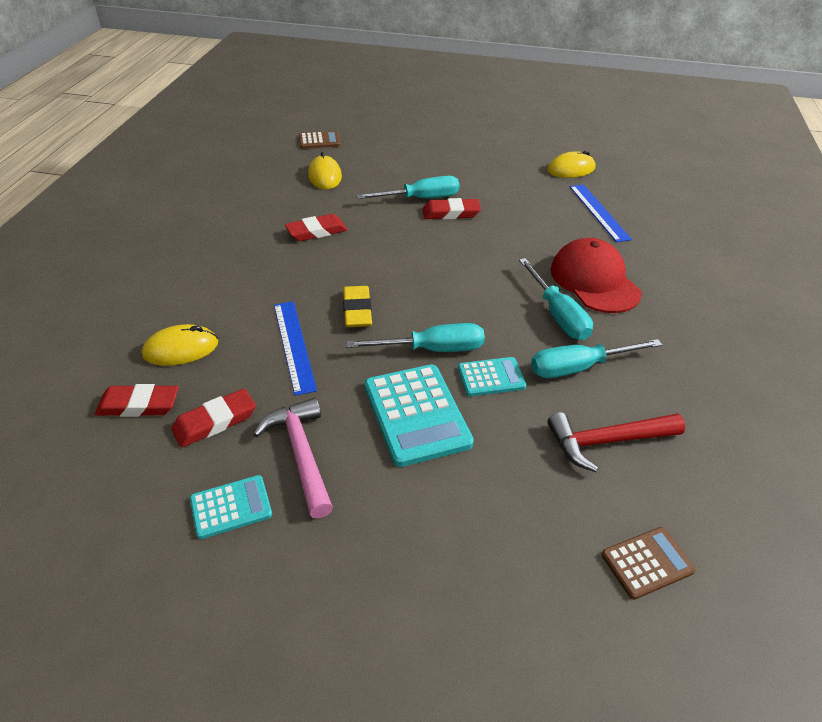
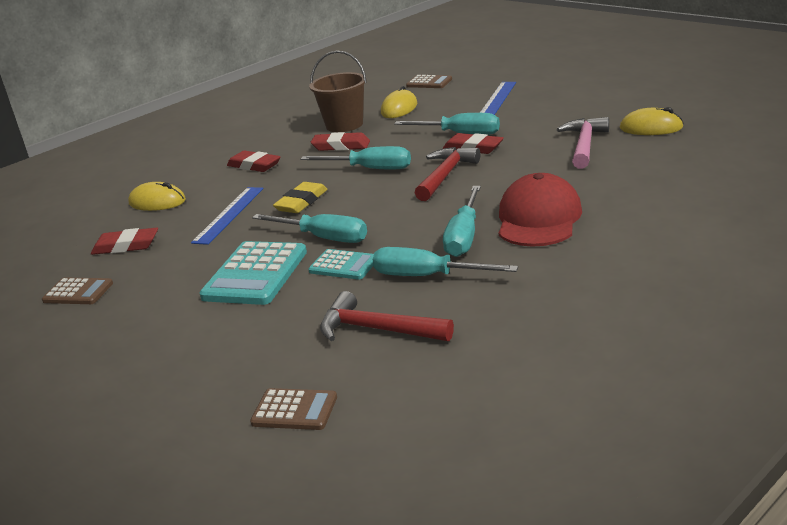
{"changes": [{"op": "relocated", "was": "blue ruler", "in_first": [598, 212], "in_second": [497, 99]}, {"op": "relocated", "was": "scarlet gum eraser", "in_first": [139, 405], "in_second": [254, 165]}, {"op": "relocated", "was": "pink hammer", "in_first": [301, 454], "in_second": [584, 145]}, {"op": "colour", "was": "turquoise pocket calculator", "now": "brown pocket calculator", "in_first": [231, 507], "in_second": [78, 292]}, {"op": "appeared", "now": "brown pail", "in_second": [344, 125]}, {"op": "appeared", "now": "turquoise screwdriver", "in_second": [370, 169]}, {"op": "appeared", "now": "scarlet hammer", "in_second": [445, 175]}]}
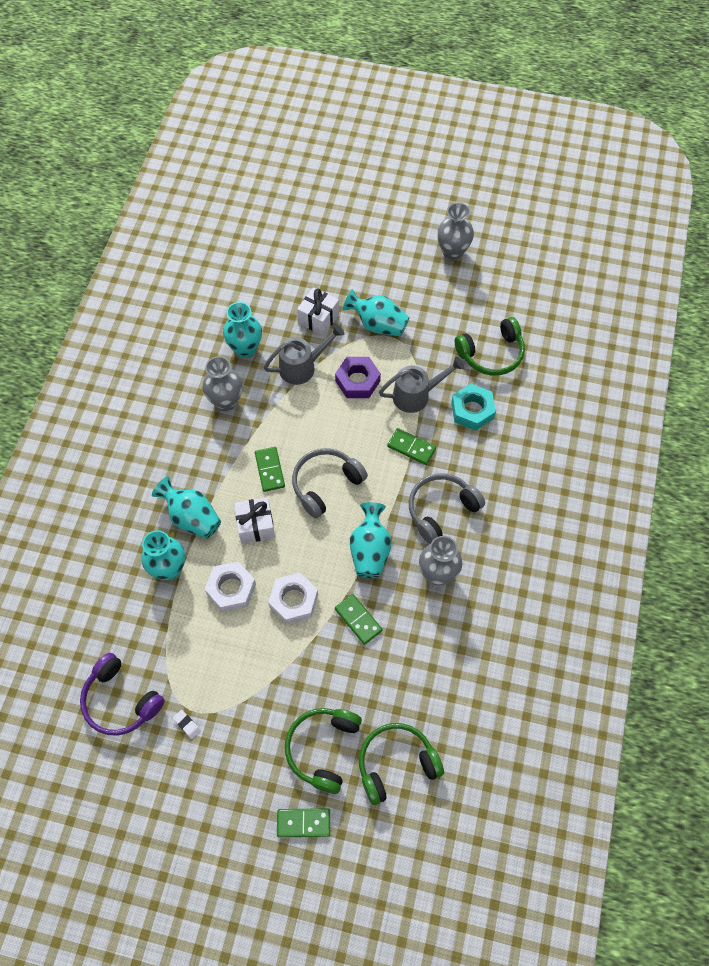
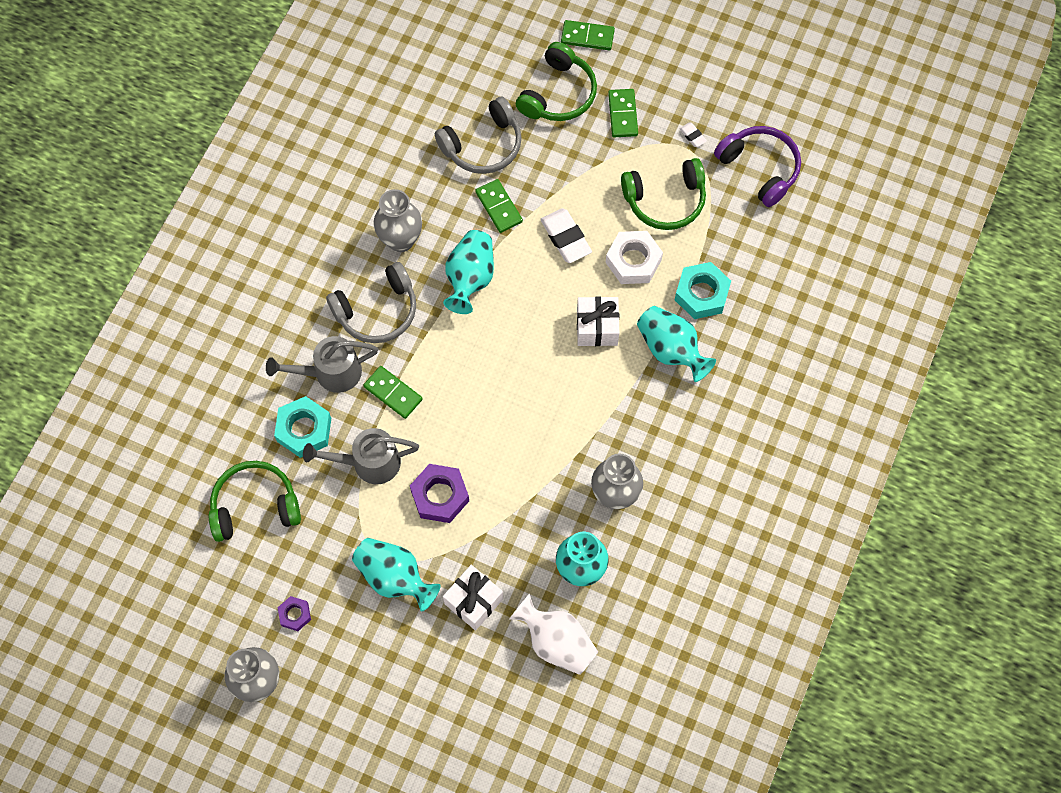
{"changes": [{"op": "relocated", "was": "grey sprinkling can", "in_first": [302, 367], "in_second": [330, 373]}, {"op": "relocated", "was": "emerald domino tile", "in_first": [269, 470], "in_second": [623, 114]}, {"op": "relocated", "was": "grey headphones", "in_first": [325, 484], "in_second": [483, 146]}, {"op": "exchanged", "was": "turquoise tall vase", "now": "turquoise hexagon nut", "in_first": [169, 569], "in_second": [701, 294]}, {"op": "exchanged", "was": "white hexagon nut", "now": "white gum eraser", "in_first": [293, 600], "in_second": [565, 238]}, {"op": "relocated", "was": "emerald headphones", "in_first": [396, 763], "in_second": [665, 201]}, {"op": "appeared", "now": "white tall vase", "in_second": [556, 642]}, {"op": "appeared", "now": "royal purple hexagon nut", "in_second": [295, 614]}]}
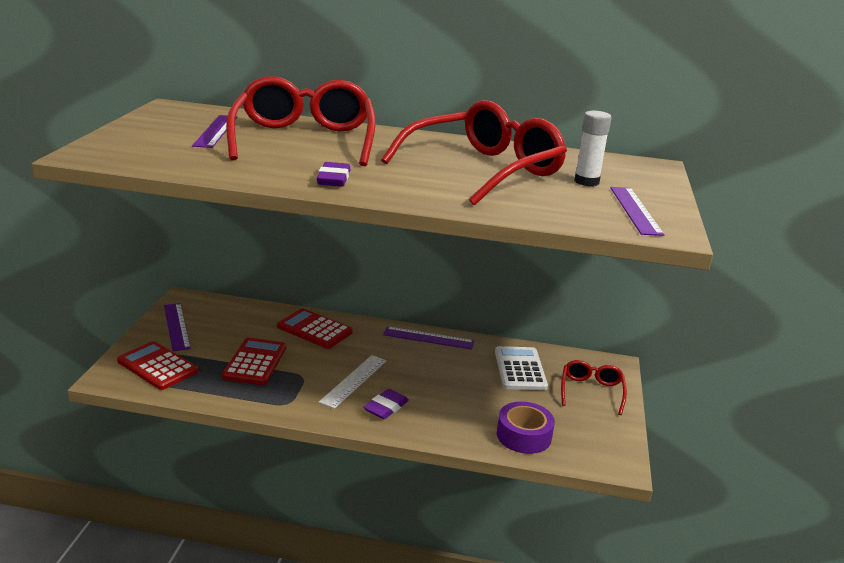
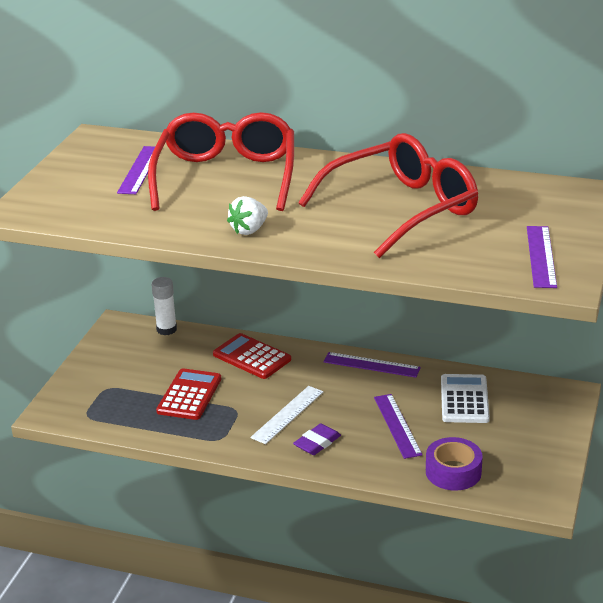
{"changes": [{"op": "relocated", "was": "white glue stick", "in_first": [586, 182], "in_second": [166, 329]}, {"op": "exchanged", "was": "royal purple gum eraser", "now": "white strawberry", "in_first": [333, 179], "in_second": [249, 230]}, {"op": "relocated", "was": "royal purple ruler", "in_first": [177, 326], "in_second": [397, 425]}, {"op": "missing", "was": "scarlet pocket calculator", "in_first": [157, 366]}, {"op": "missing", "was": "scarlet glasses", "in_first": [591, 392]}]}
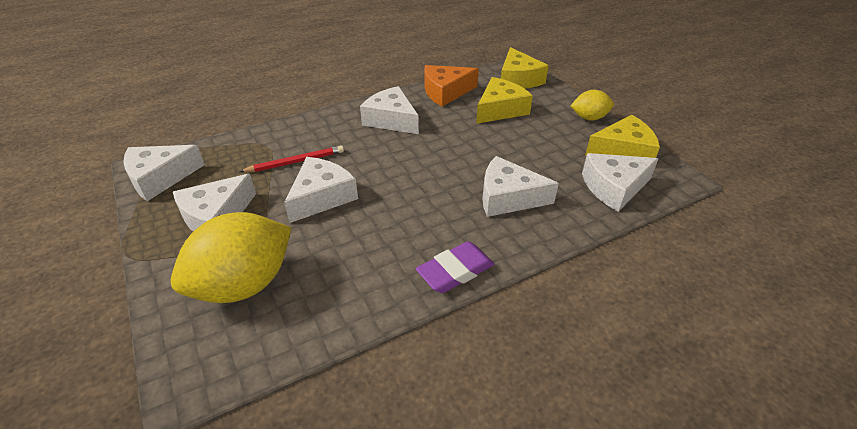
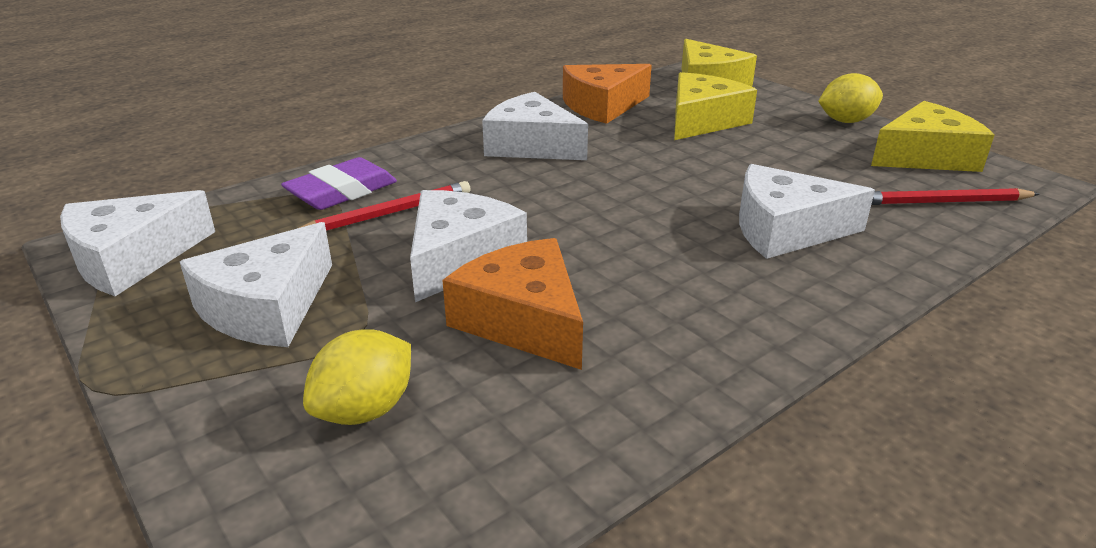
{"changes": [{"op": "exchanged", "was": "white cheese wedge", "now": "scarlet wooden pencil", "in_first": [614, 188], "in_second": [944, 202]}, {"op": "size", "was": "golden toy lemon", "in_first": [244, 284], "in_second": [365, 410], "ratio": 0.53}, {"op": "relocated", "was": "royal purple gum eraser", "in_first": [455, 271], "in_second": [342, 191]}, {"op": "appeared", "now": "orange-coloured cheese wedge", "in_second": [523, 320]}]}
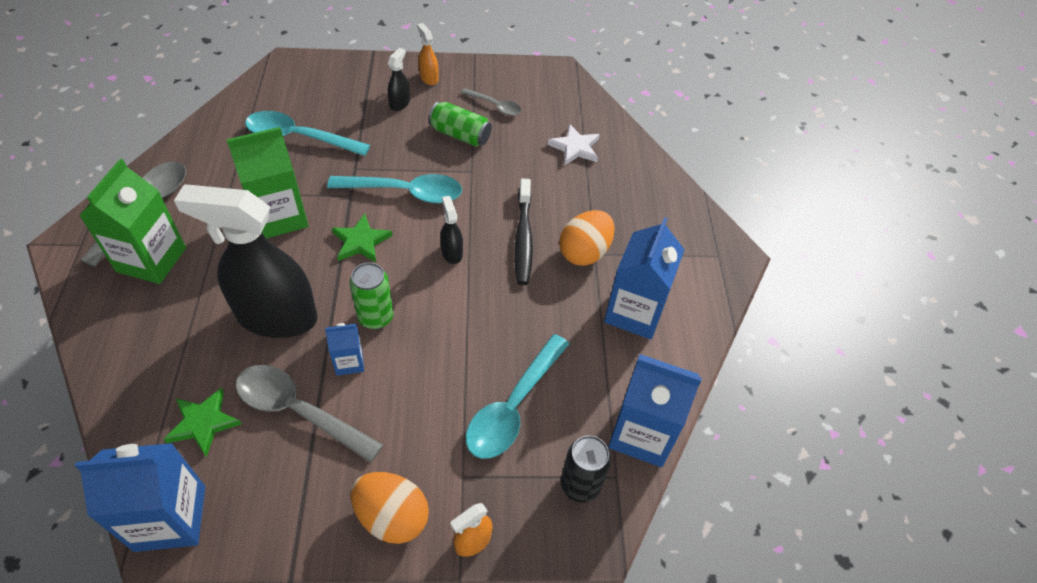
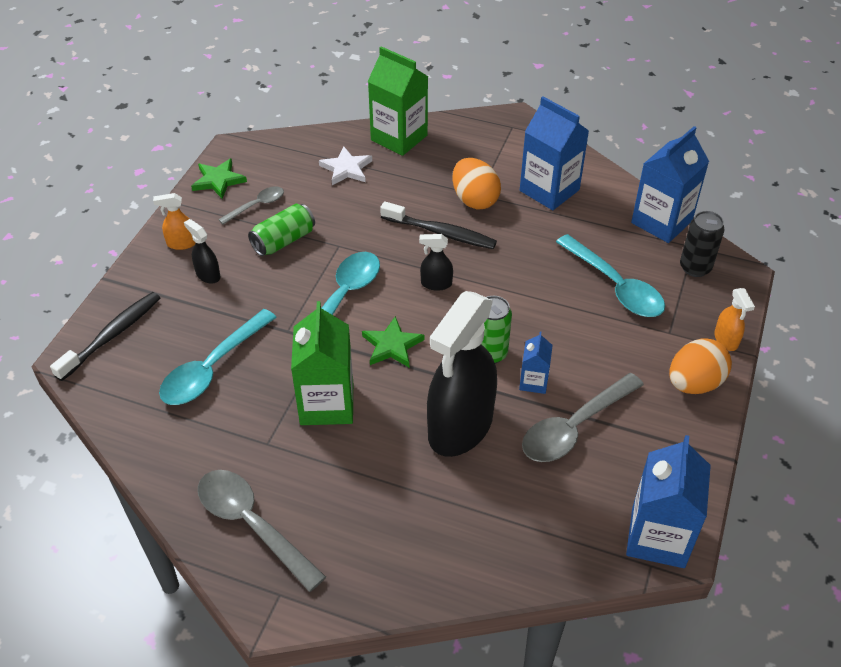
{"changes": [{"op": "relocated", "was": "emerald milk carton", "in_first": [151, 259], "in_second": [399, 138]}, {"op": "relocated", "was": "emerald star", "in_first": [203, 423], "in_second": [218, 180]}, {"op": "appeared", "now": "black toothbrush", "in_second": [112, 335]}]}
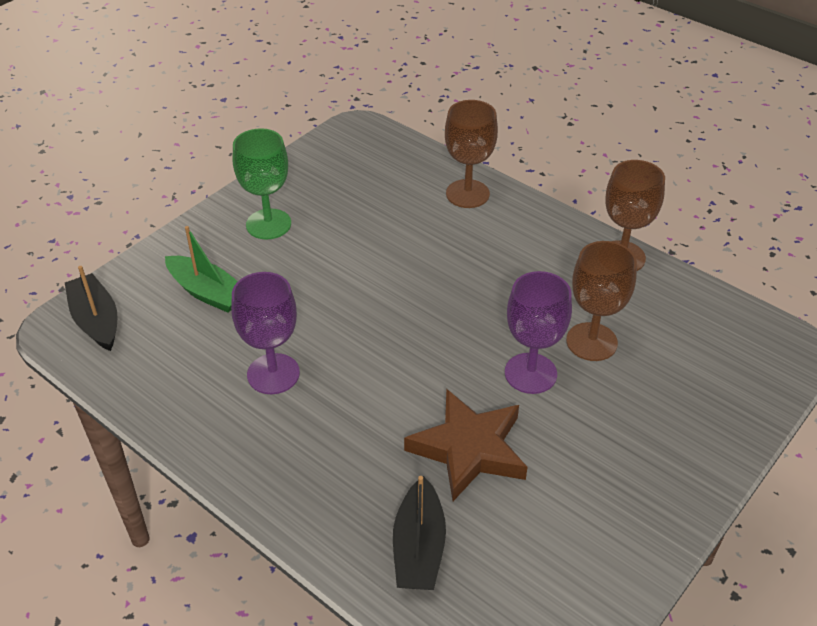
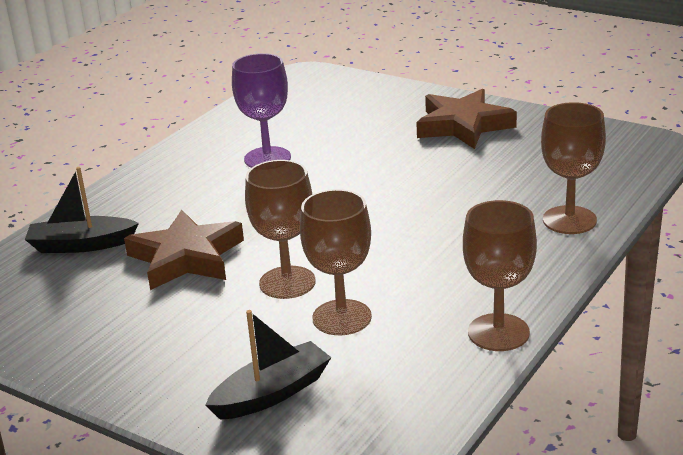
{"changes": [{"op": "exchanged", "was": "emerald goblet", "now": "brown star", "in_first": [268, 224], "in_second": [463, 125]}, {"op": "missing", "was": "emerald sailboat", "in_first": [207, 292]}, {"op": "relocated", "was": "black sailboat", "in_first": [96, 320], "in_second": [272, 393]}, {"op": "colour", "was": "royal purple goblet", "now": "brown goblet", "in_first": [530, 373], "in_second": [287, 282]}]}
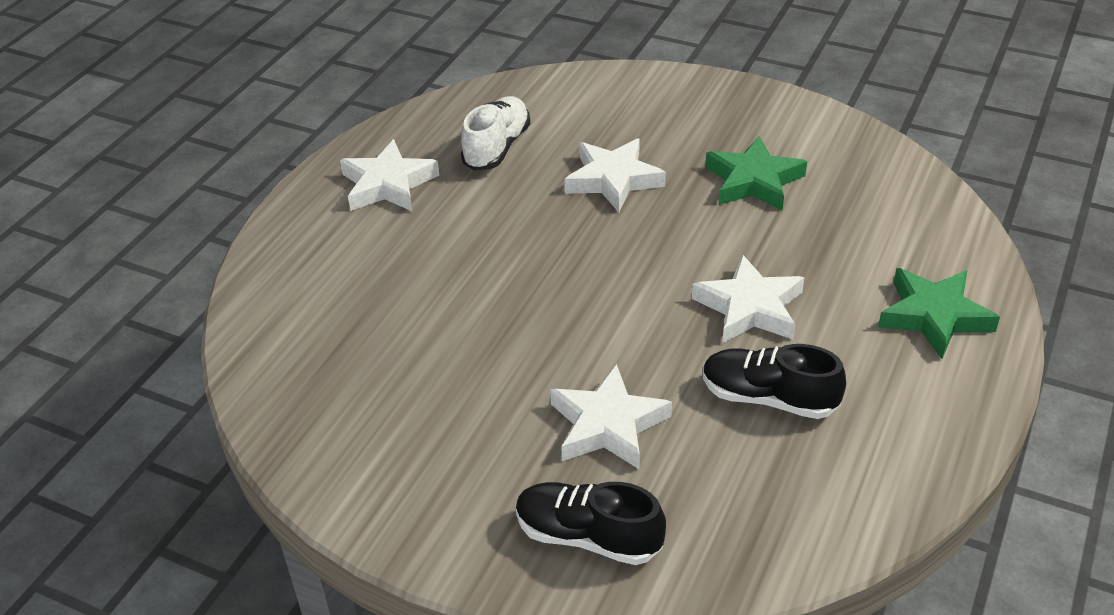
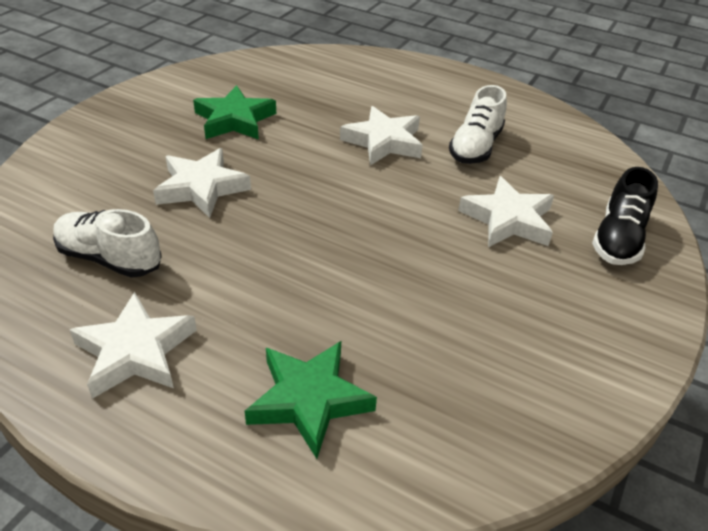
{"changes": [{"op": "relocated", "was": "emerald star", "in_first": [934, 316], "in_second": [309, 400]}, {"op": "colour", "was": "black sneaker", "now": "white sneaker", "in_first": [769, 398], "in_second": [475, 147]}]}
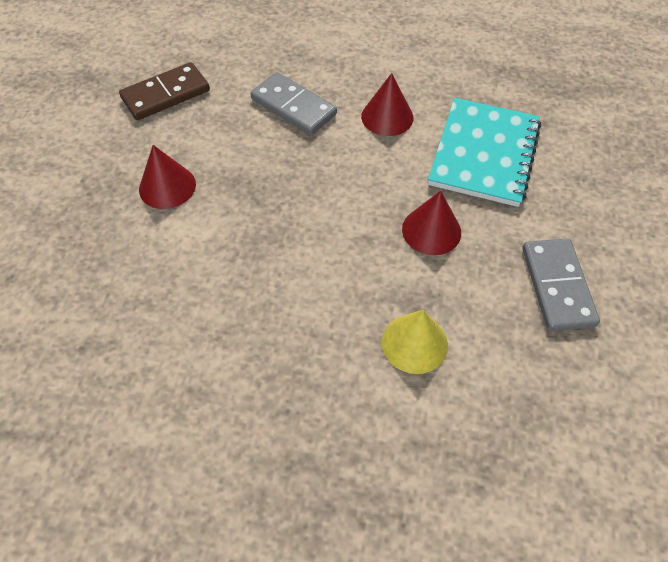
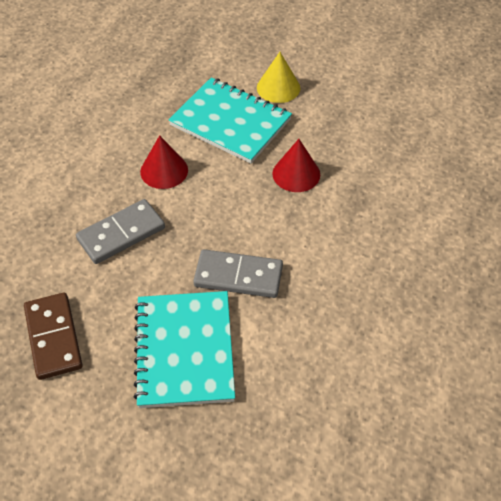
{"changes": [{"op": "exchanged", "was": "scarlet cone", "now": "turquoise notebook", "in_first": [167, 186], "in_second": [184, 350]}, {"op": "relocated", "was": "grey domino tile", "in_first": [557, 286], "in_second": [238, 276]}, {"op": "relocated", "was": "golden cone", "in_first": [414, 343], "in_second": [278, 87]}]}
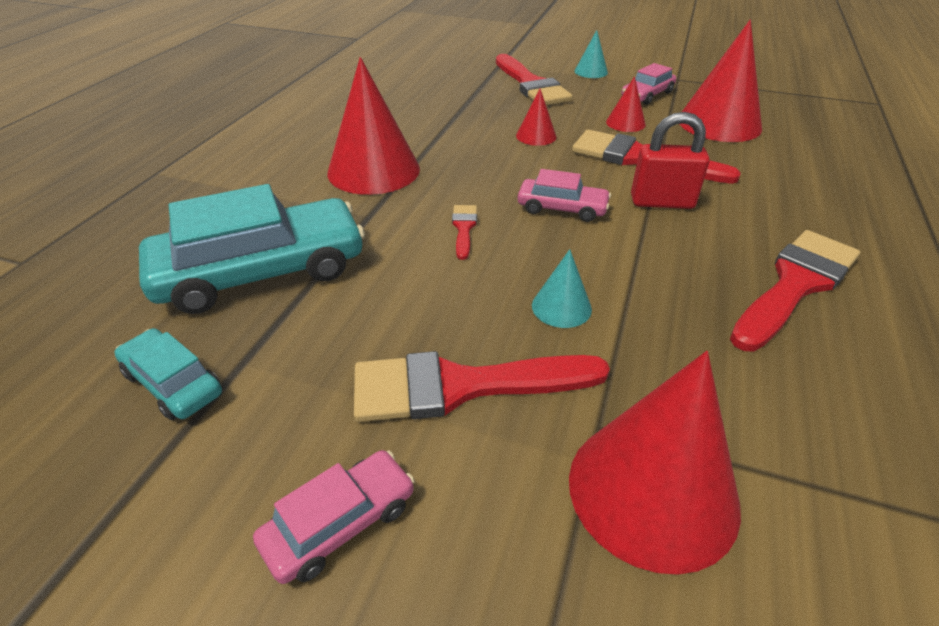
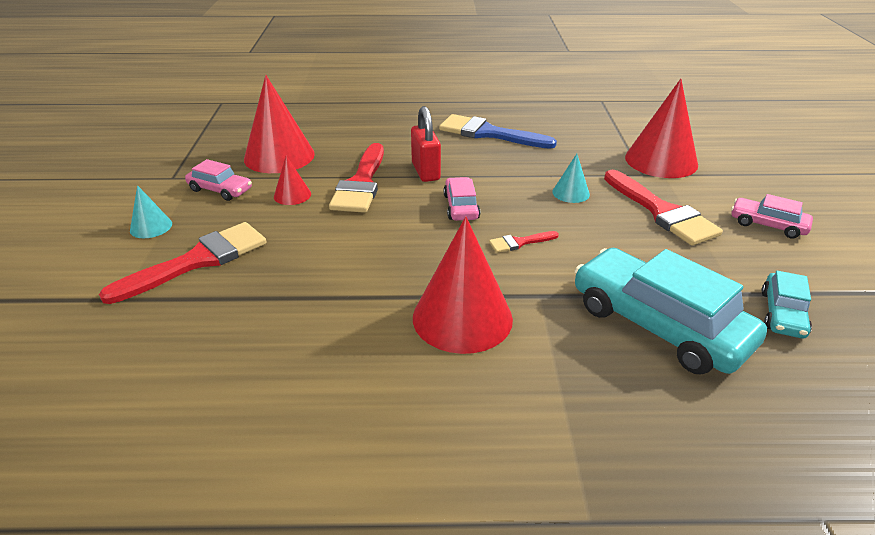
{"changes": [{"op": "missing", "was": "scarlet cone", "in_first": [536, 136]}, {"op": "colour", "was": "scarlet paint brush", "now": "blue paint brush", "in_first": [795, 284], "in_second": [489, 133]}]}
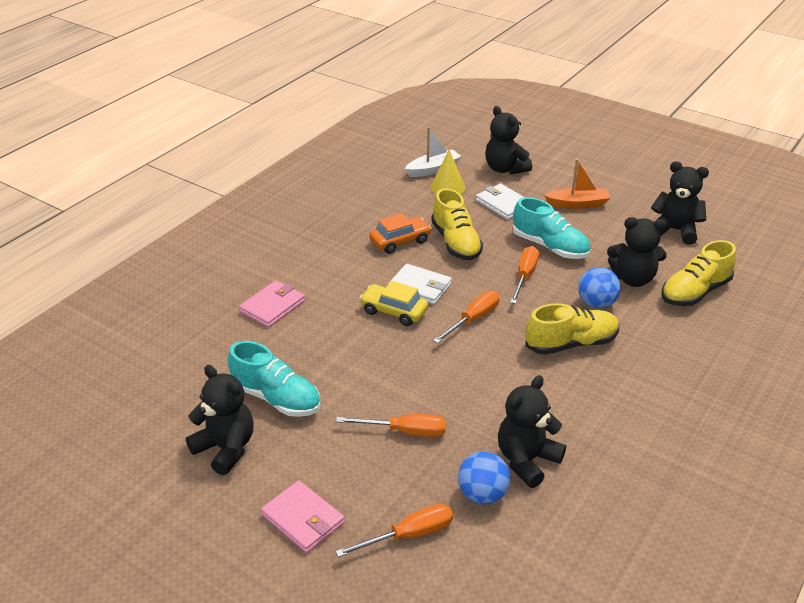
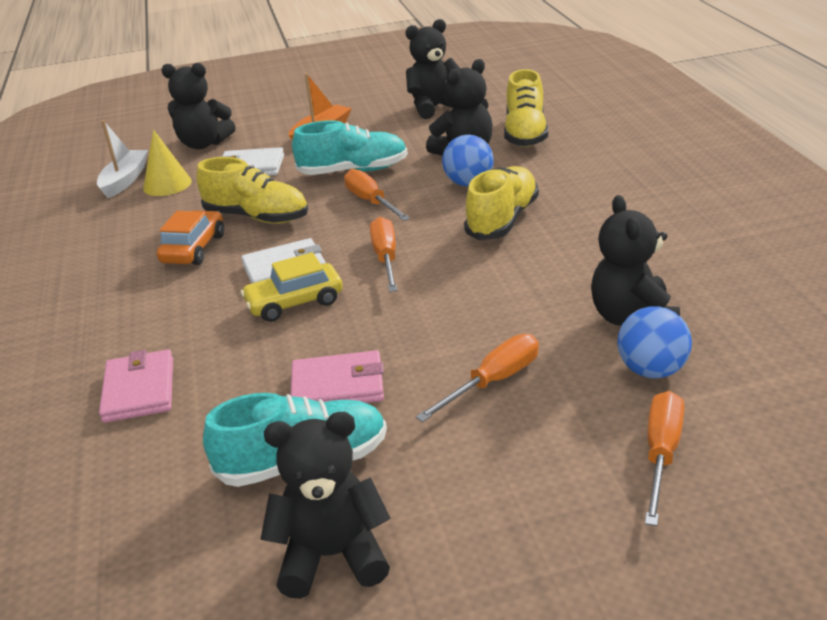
{"changes": [{"op": "relocated", "was": "pink billfold", "in_first": [303, 519], "in_second": [338, 385]}]}
